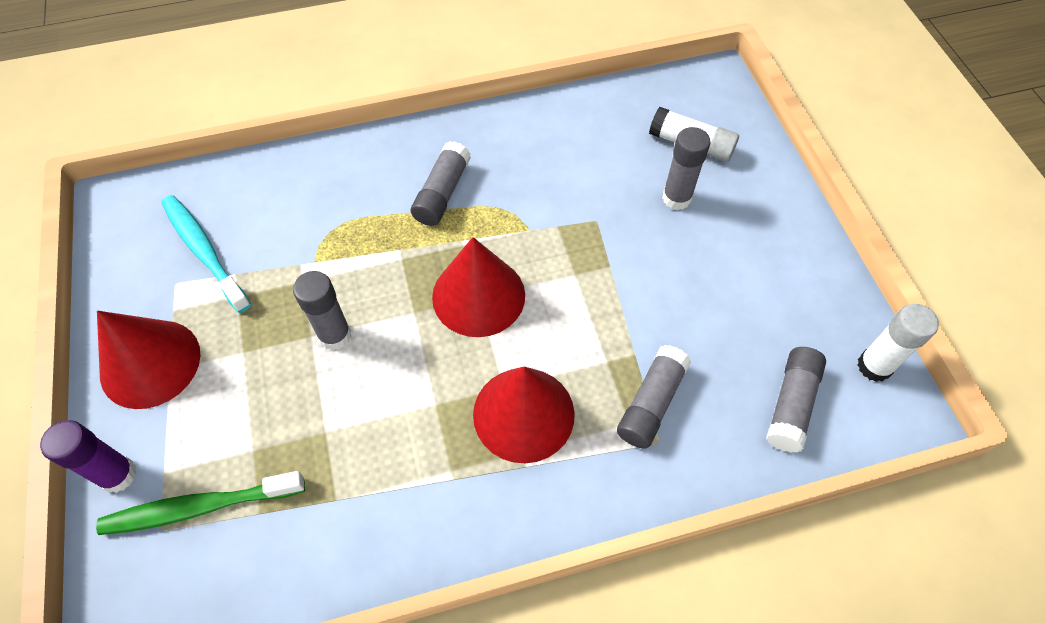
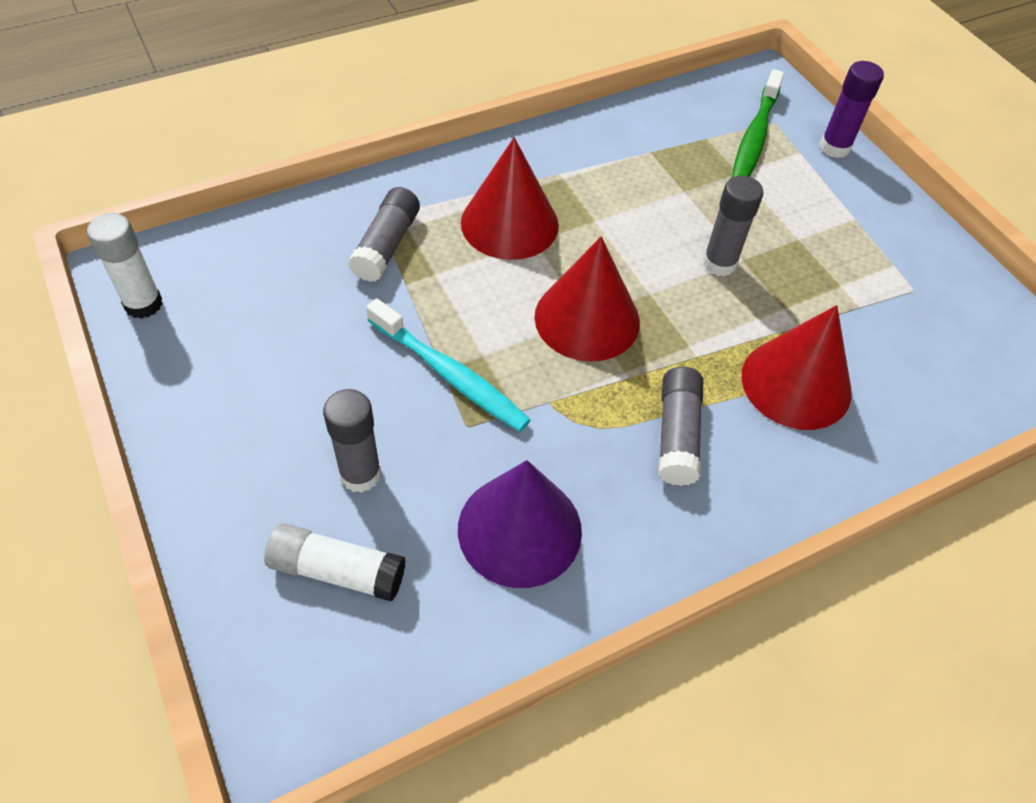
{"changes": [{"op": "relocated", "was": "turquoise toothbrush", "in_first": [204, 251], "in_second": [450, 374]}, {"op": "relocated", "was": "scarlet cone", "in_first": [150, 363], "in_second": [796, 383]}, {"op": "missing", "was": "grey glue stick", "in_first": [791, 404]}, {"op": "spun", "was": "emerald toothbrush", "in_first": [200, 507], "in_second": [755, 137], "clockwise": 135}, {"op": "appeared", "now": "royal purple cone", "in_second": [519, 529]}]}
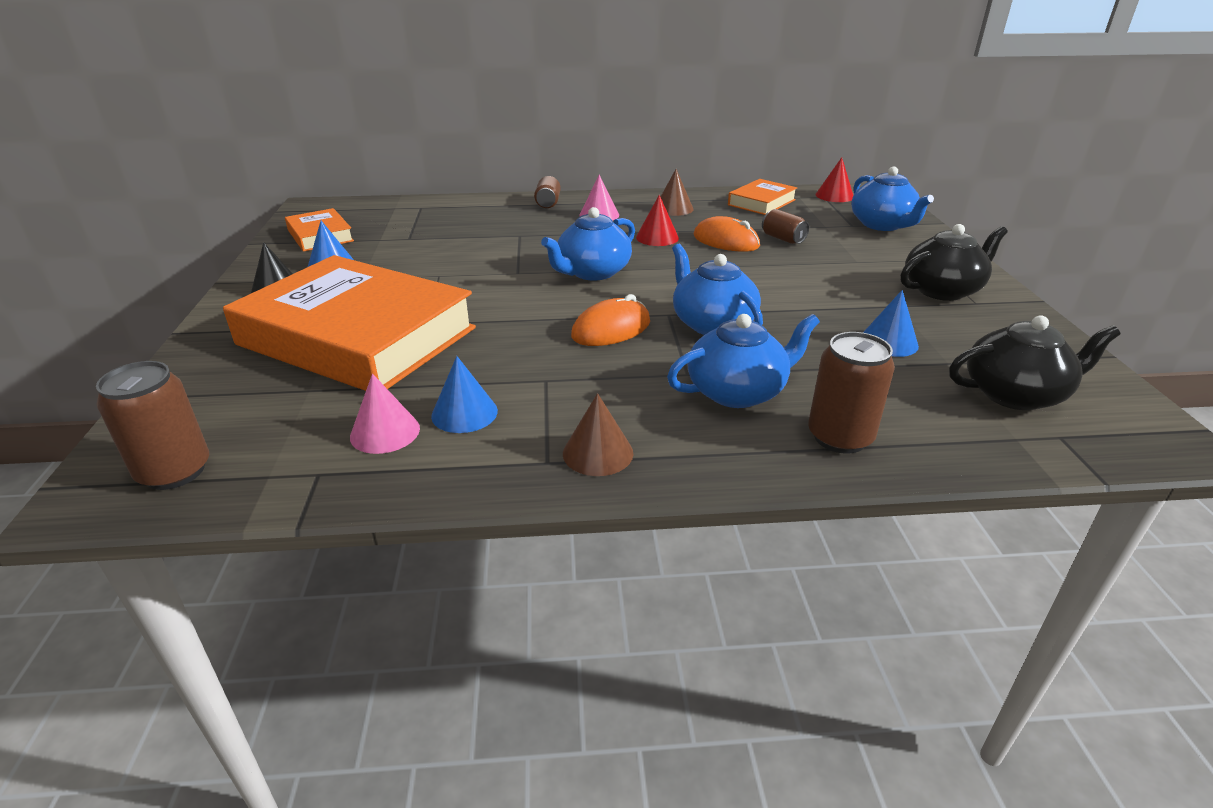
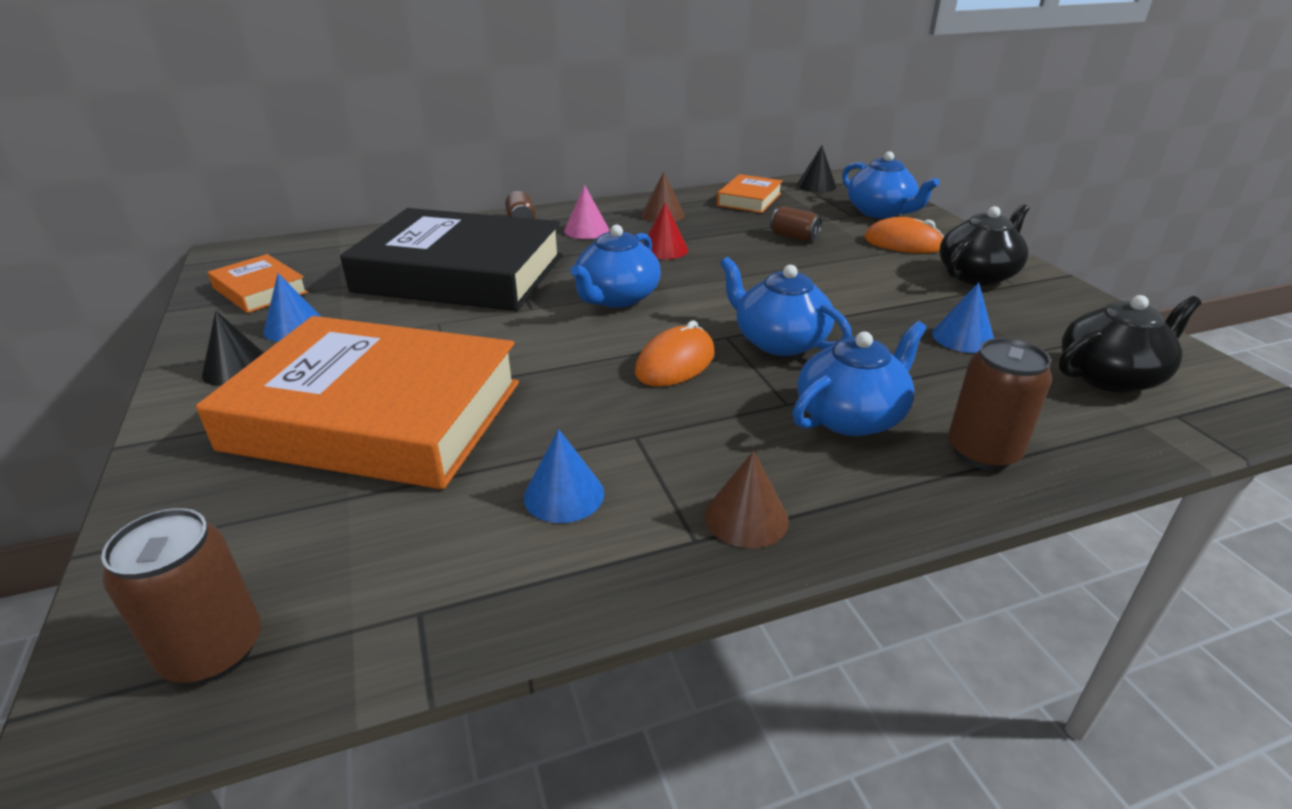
{"changes": [{"op": "colour", "was": "scarlet cone", "now": "black cone", "in_first": [834, 196], "in_second": [816, 185]}, {"op": "relocated", "was": "orange-coloured computer mouse", "in_first": [726, 241], "in_second": [903, 243]}, {"op": "missing", "was": "pink cone", "in_first": [385, 432]}, {"op": "appeared", "now": "black book", "in_second": [460, 273]}]}
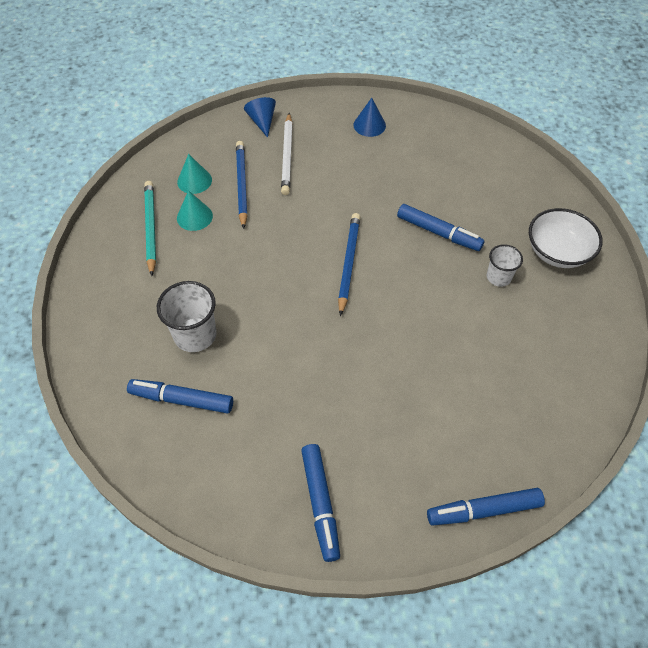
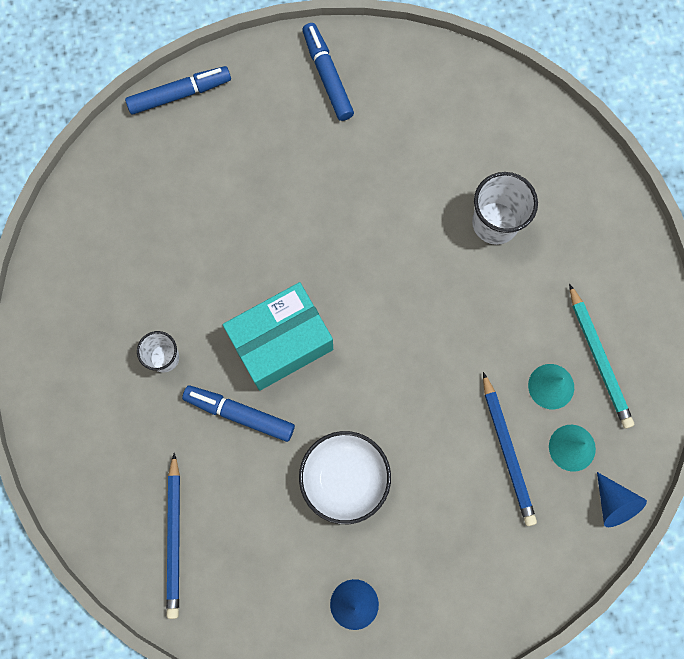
{"changes": [{"op": "relocated", "was": "blue cone", "in_first": [262, 121], "in_second": [613, 504]}, {"op": "missing", "was": "white wooden pencil", "in_first": [287, 156]}, {"op": "relocated", "was": "white bowl", "in_first": [557, 252], "in_second": [344, 478]}, {"op": "relocated", "was": "blue wooden pencil", "in_first": [348, 263], "in_second": [174, 538]}, {"op": "missing", "was": "blue marker", "in_first": [182, 400]}, {"op": "appeared", "now": "turquoise package", "in_second": [281, 342]}]}
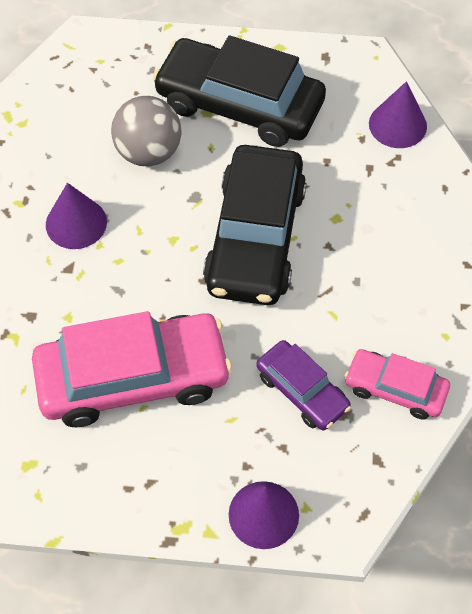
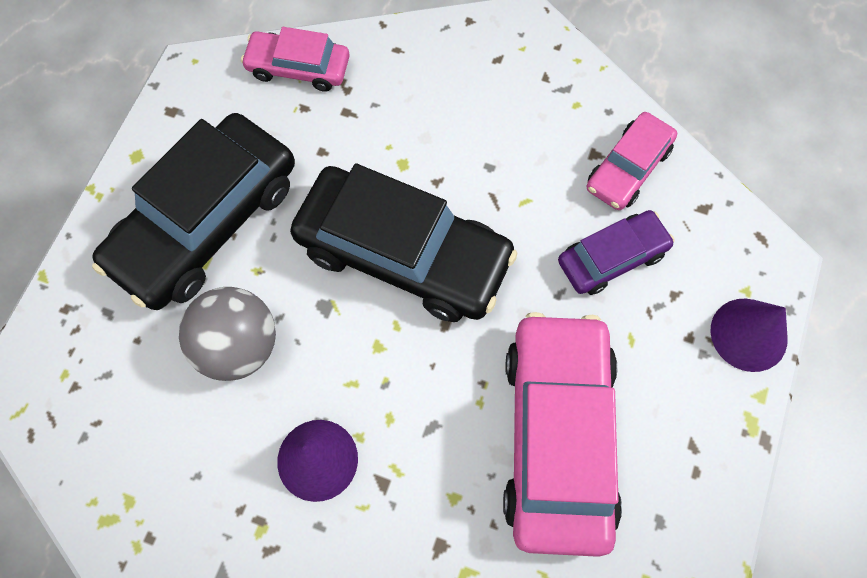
{"changes": [{"op": "exchanged", "was": "royal purple cone", "now": "pink car", "in_first": [397, 125], "in_second": [298, 67]}]}
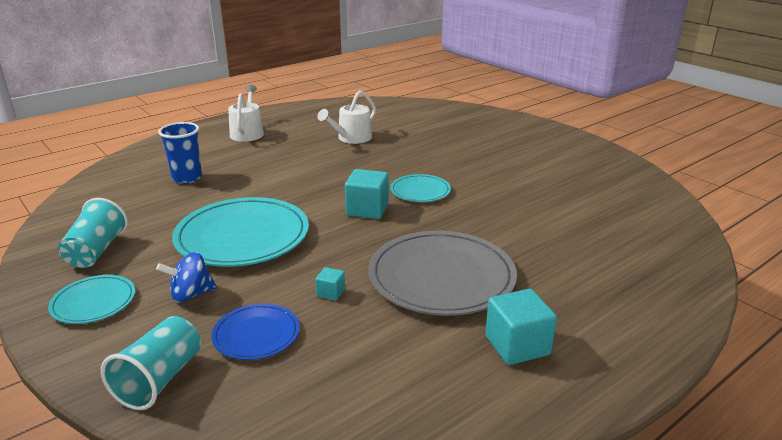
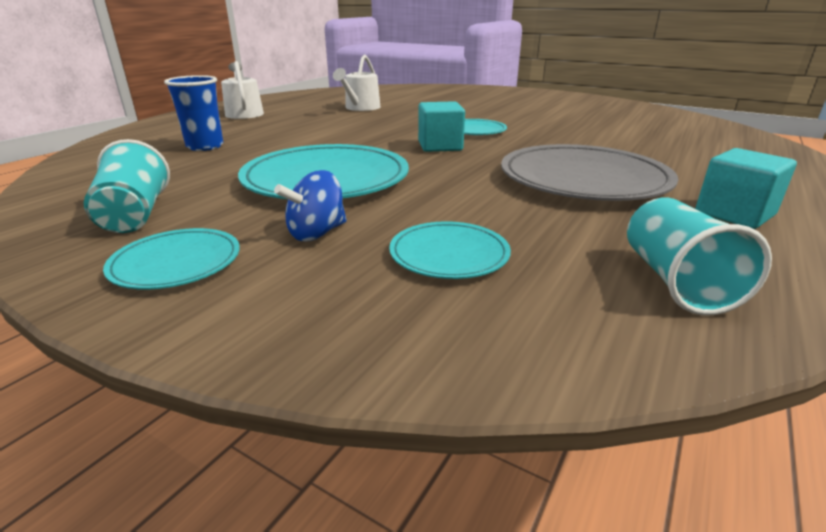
{"changes": [{"op": "missing", "was": "turquoise cube", "in_first": [331, 293]}, {"op": "colour", "was": "blue flat dish", "now": "turquoise flat dish", "in_first": [256, 335], "in_second": [449, 254]}, {"op": "relocated", "was": "turquoise tumbler", "in_first": [160, 379], "in_second": [676, 281]}]}
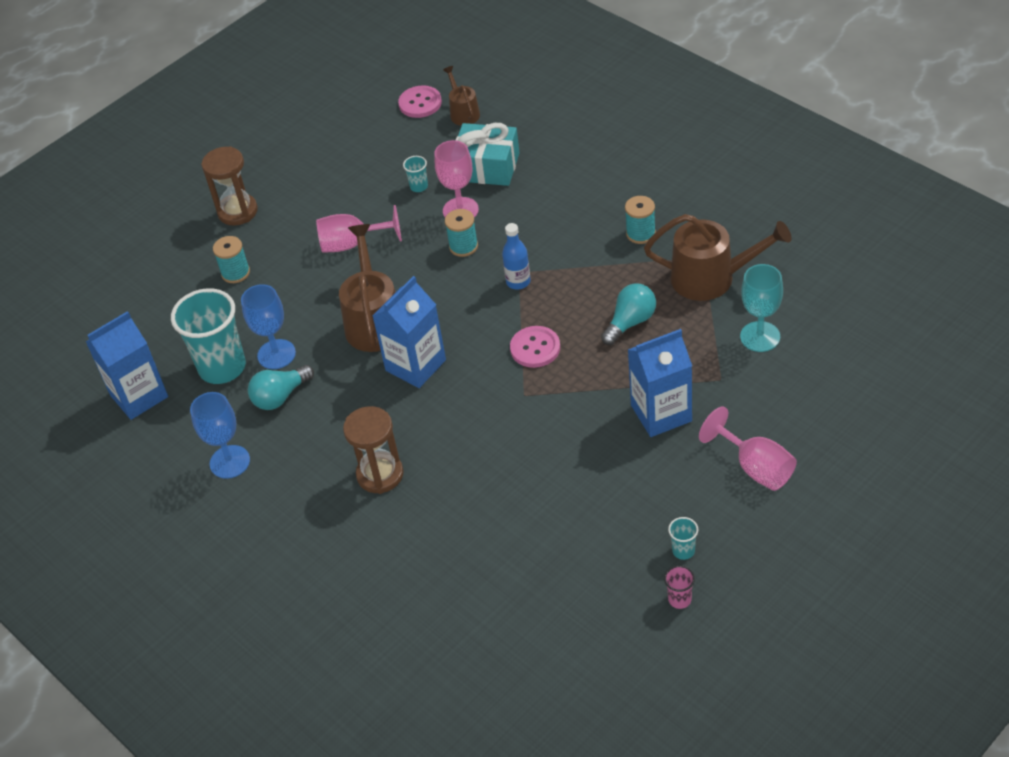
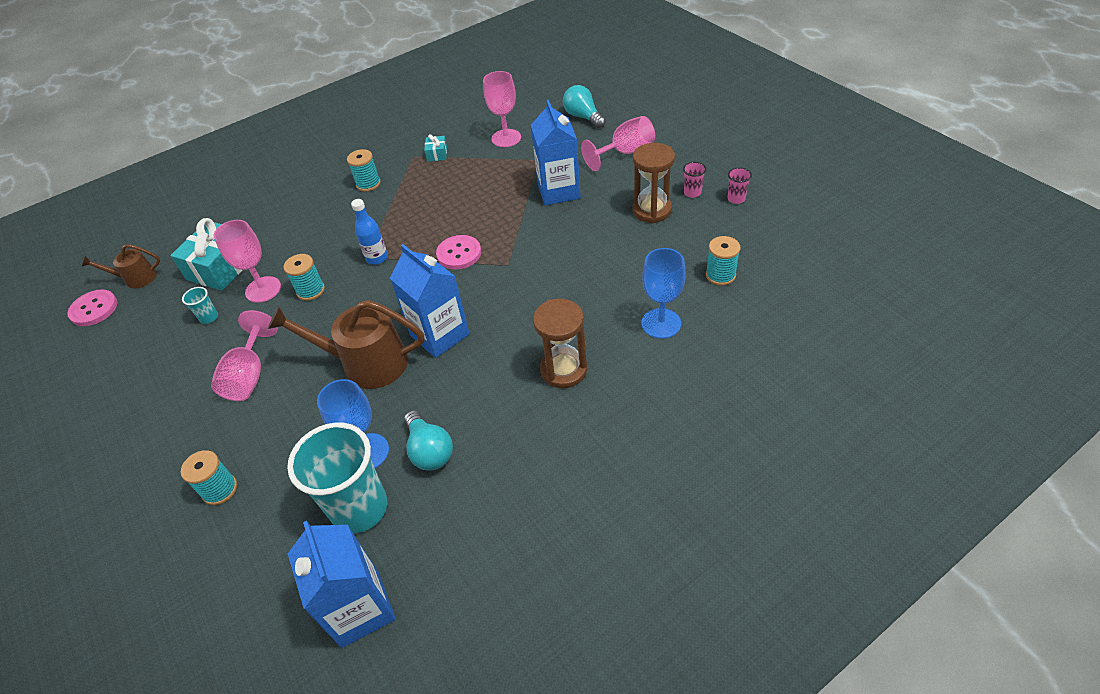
{"changes": [{"op": "relocated", "was": "brown sandglass", "in_first": [237, 211], "in_second": [652, 210]}, {"op": "exchanged", "was": "brown sprinkling can", "now": "turquoise gift", "in_first": [711, 278], "in_second": [437, 154]}, {"op": "colour", "was": "turquoise goblet", "now": "pink goblet", "in_first": [760, 336], "in_second": [506, 138]}, {"op": "relocated", "was": "turquoise bulb", "in_first": [630, 322], "in_second": [583, 117]}, {"op": "relocated", "was": "blue goblet", "in_first": [230, 462], "in_second": [661, 323]}, {"op": "colour", "was": "turquoise tumbler", "now": "pink tumbler", "in_first": [683, 551], "in_second": [692, 193]}, {"op": "appeared", "now": "turquoise spool", "in_second": [720, 275]}]}
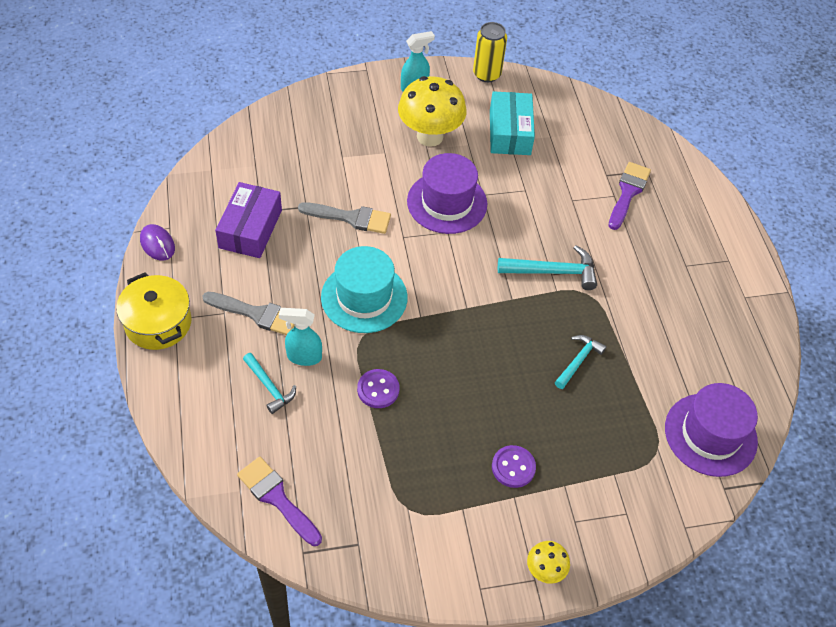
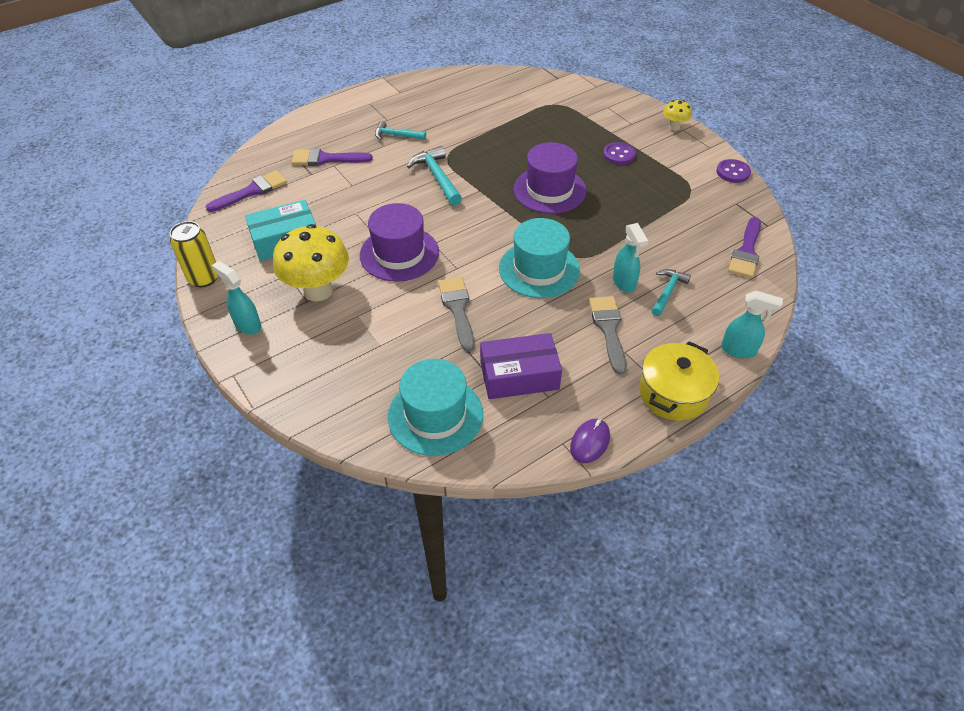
{"changes": [{"op": "relocated", "was": "turquoise hammer", "in_first": [578, 361], "in_second": [396, 135]}, {"op": "relocated", "was": "royal purple shirt button", "in_first": [378, 389], "in_second": [733, 172]}, {"op": "relocated", "was": "royal purple hat", "in_first": [710, 434], "in_second": [549, 190]}, {"op": "appeared", "now": "royal purple paint brush", "in_second": [252, 191]}, {"op": "appeared", "now": "turquoise sprayer", "in_second": [738, 350]}, {"op": "appeared", "now": "turquoise hat", "in_second": [435, 415]}]}
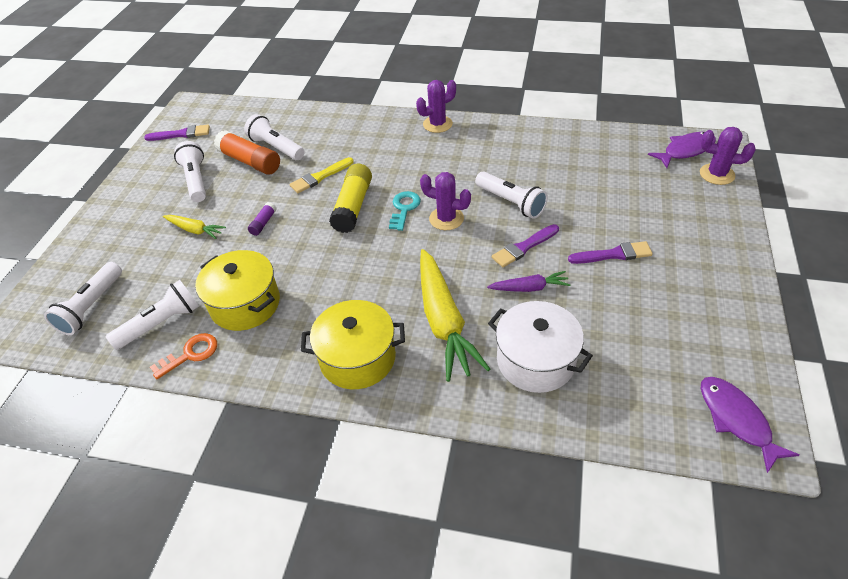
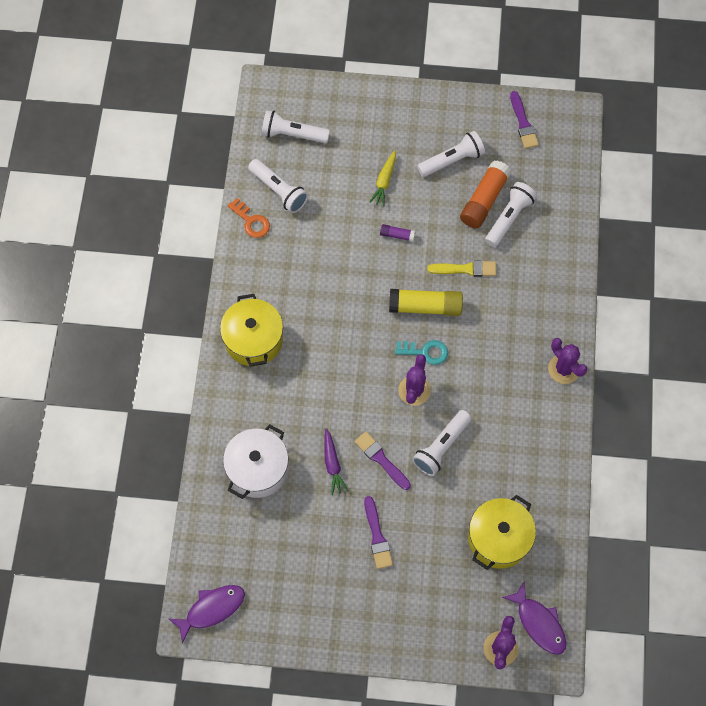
{"changes": [{"op": "spun", "was": "golden paint brush", "in_first": [320, 177], "in_second": [465, 269], "clockwise": 135}, {"op": "missing", "was": "golden toy carrot", "in_first": [444, 321]}, {"op": "relocated", "was": "golden stockpot", "in_first": [245, 304], "in_second": [498, 538]}]}
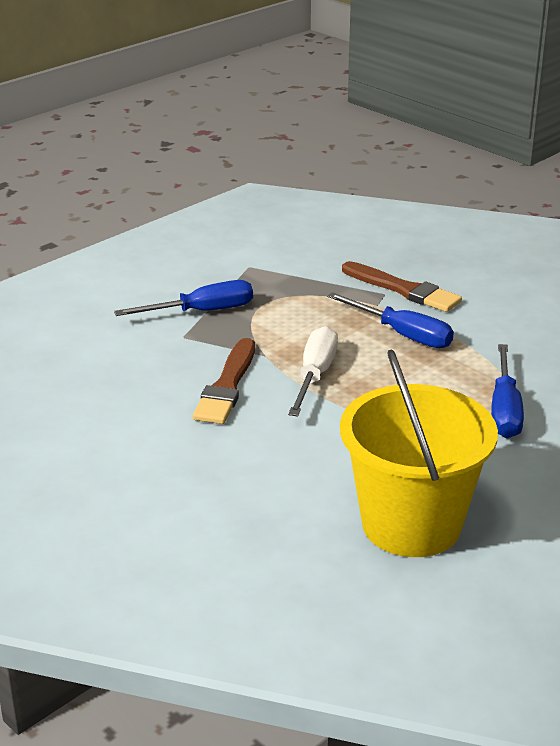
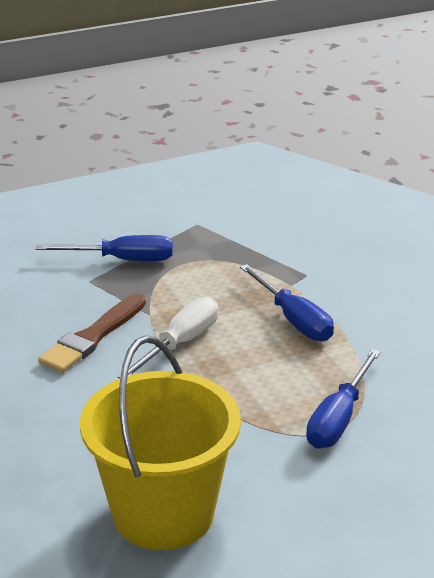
{"changes": [{"op": "missing", "was": "brown paint brush", "in_first": [403, 290]}]}
